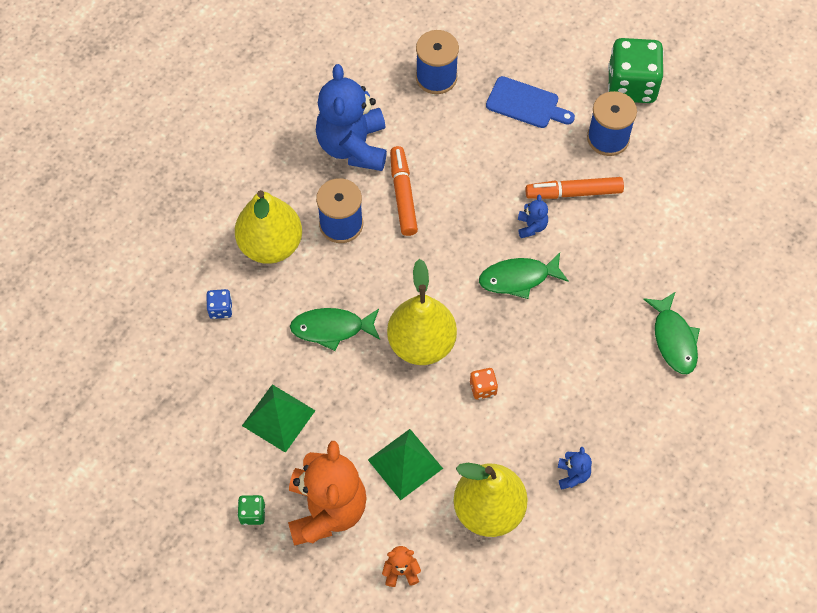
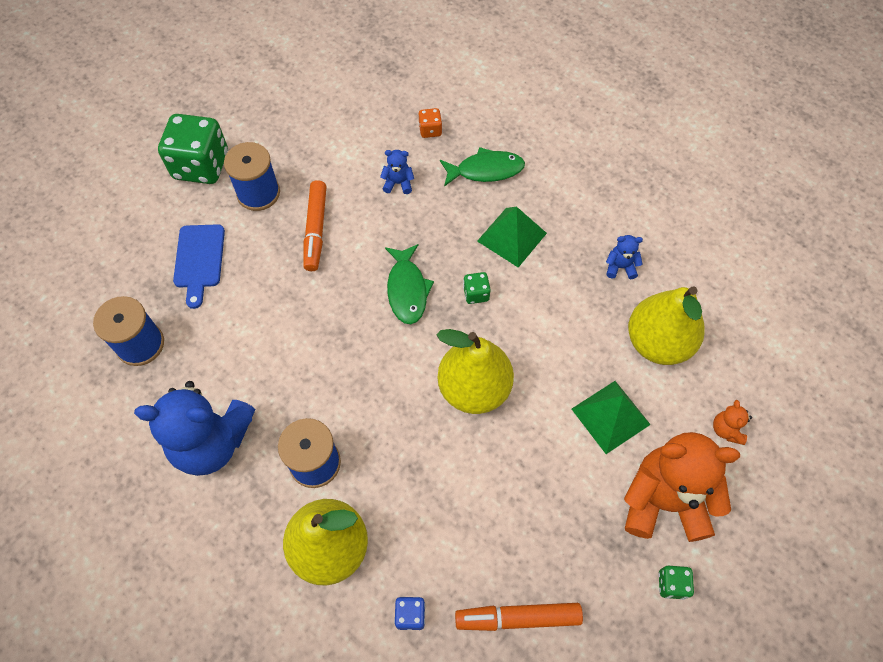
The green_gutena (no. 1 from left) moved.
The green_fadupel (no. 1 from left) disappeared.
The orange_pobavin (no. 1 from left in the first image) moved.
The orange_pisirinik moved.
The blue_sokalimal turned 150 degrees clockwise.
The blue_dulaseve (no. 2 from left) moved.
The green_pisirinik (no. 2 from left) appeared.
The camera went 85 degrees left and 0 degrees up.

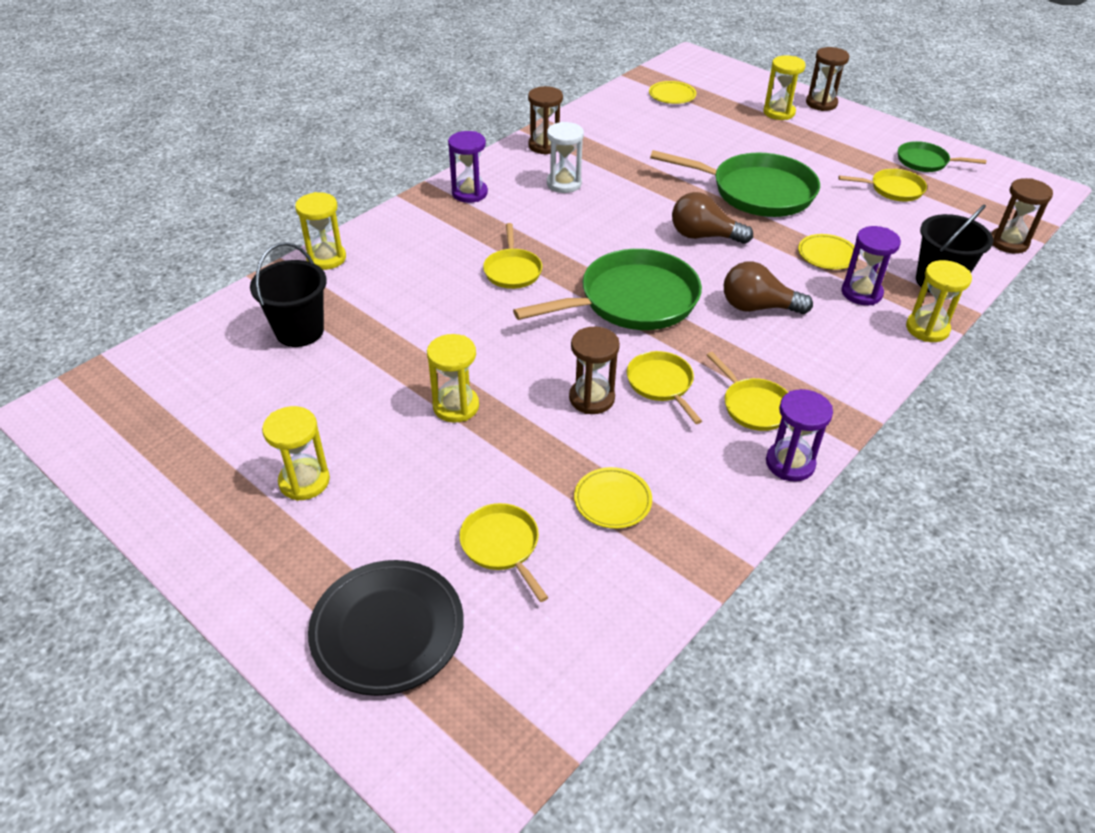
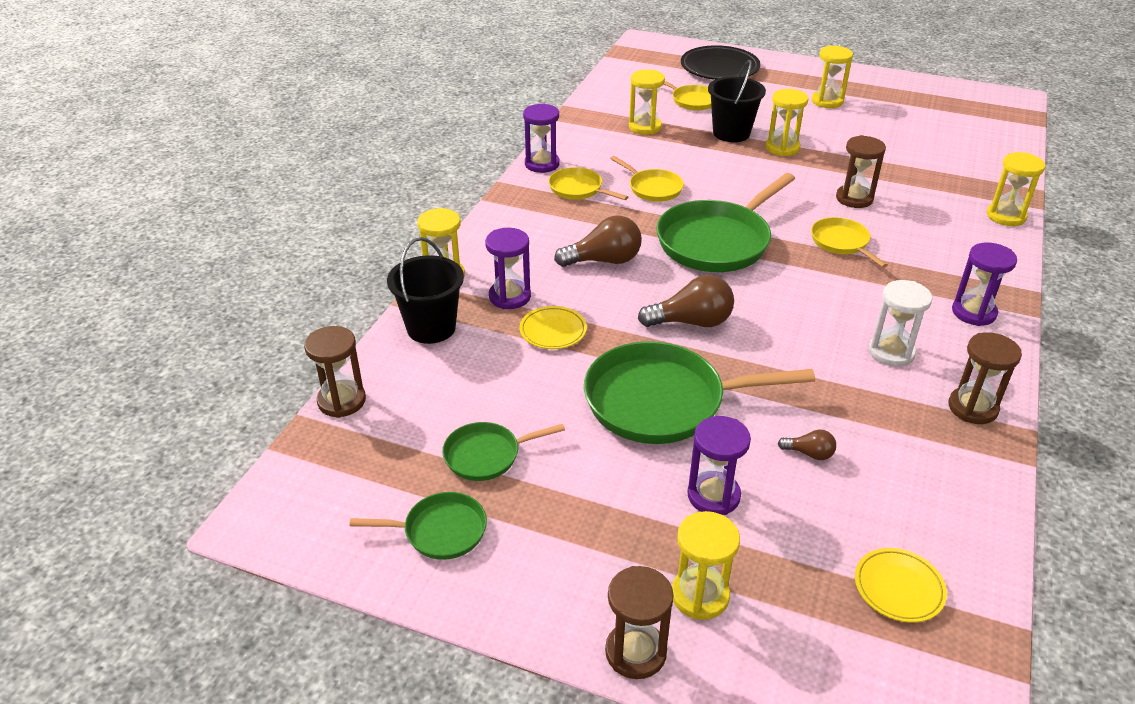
The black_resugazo (no. 1 from left in the first image) moved.
The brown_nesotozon (no. 2 from left in the first image) moved.
The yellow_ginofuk (no. 1 from left) was replaced by the yellow_nesotozon (no. 2 from left).
The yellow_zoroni (no. 5 from left) became the green_zoroni (no. 2 from left).
The purple_nesotozon (no. 3 from left) appeared.
The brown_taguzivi (no. 3 from left) appeared.
The camera went 160 degrees right and 5 degrees down.

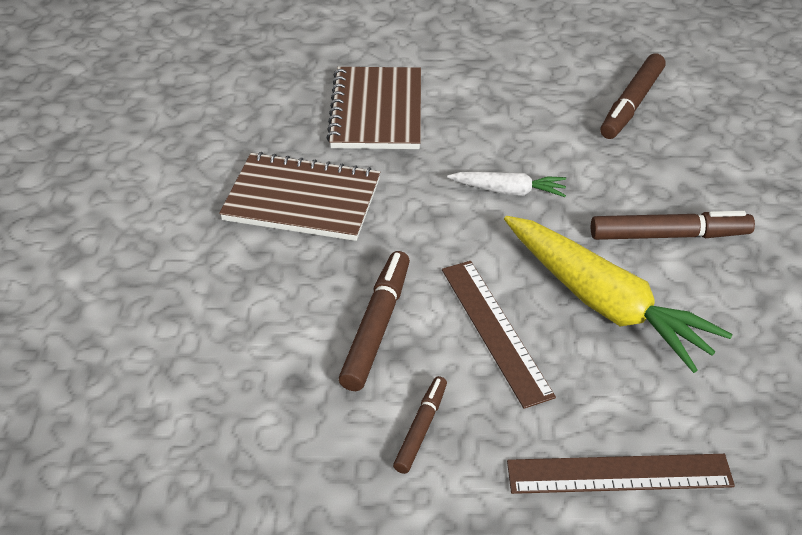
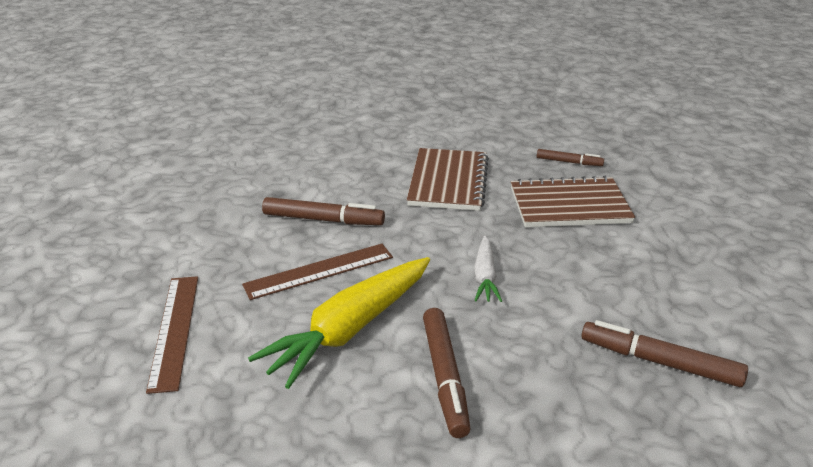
The brown_pobavin (no. 2 from left in the first image) moved.
The camera went 85 degrees right and 10 degrees down.

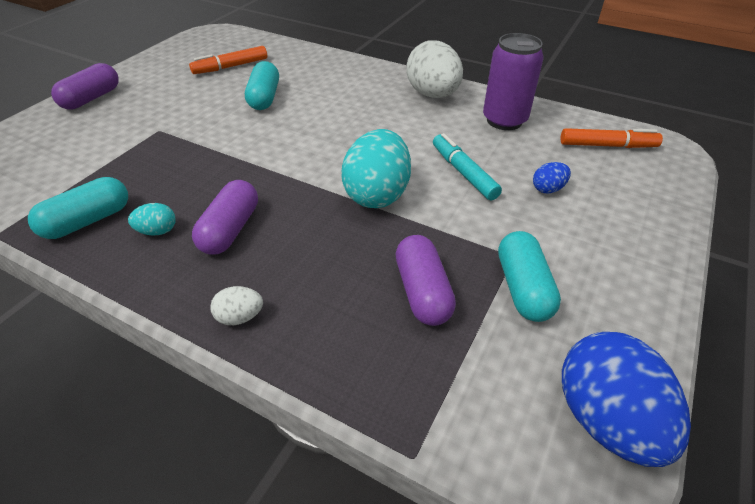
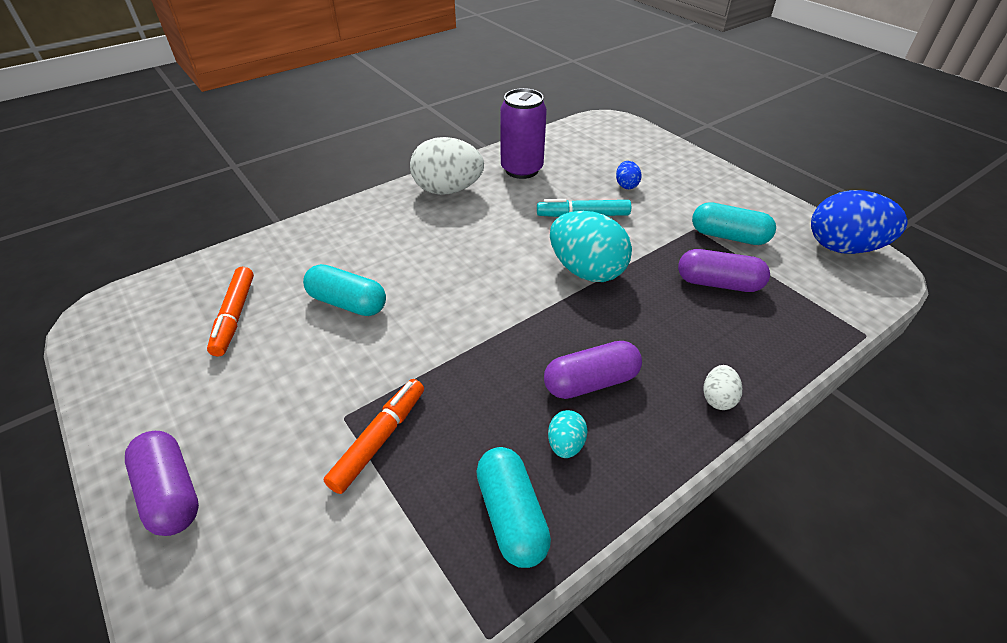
The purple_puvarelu (no. 2 from left) turned 60 degrees counterclockwise.
The orange_pobavin (no. 2 from left) moved.
The camera went 65 degrees left and 0 degrees up.

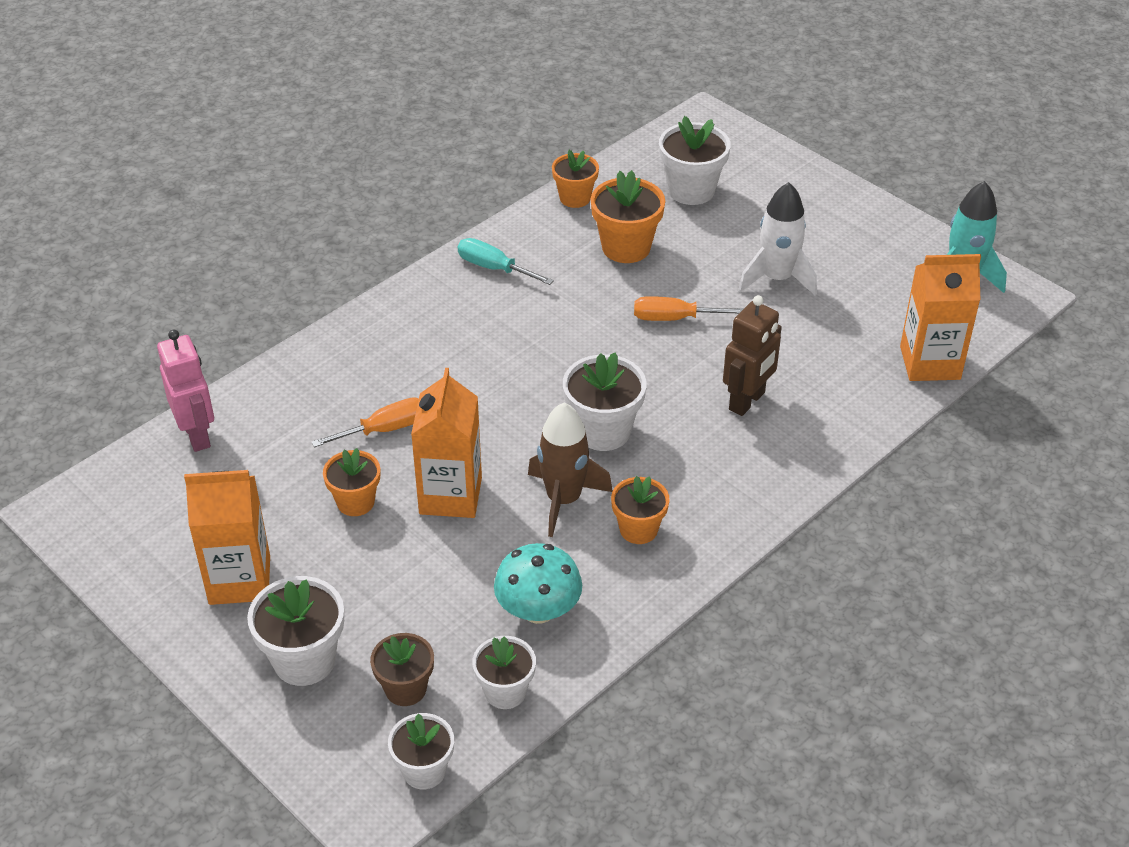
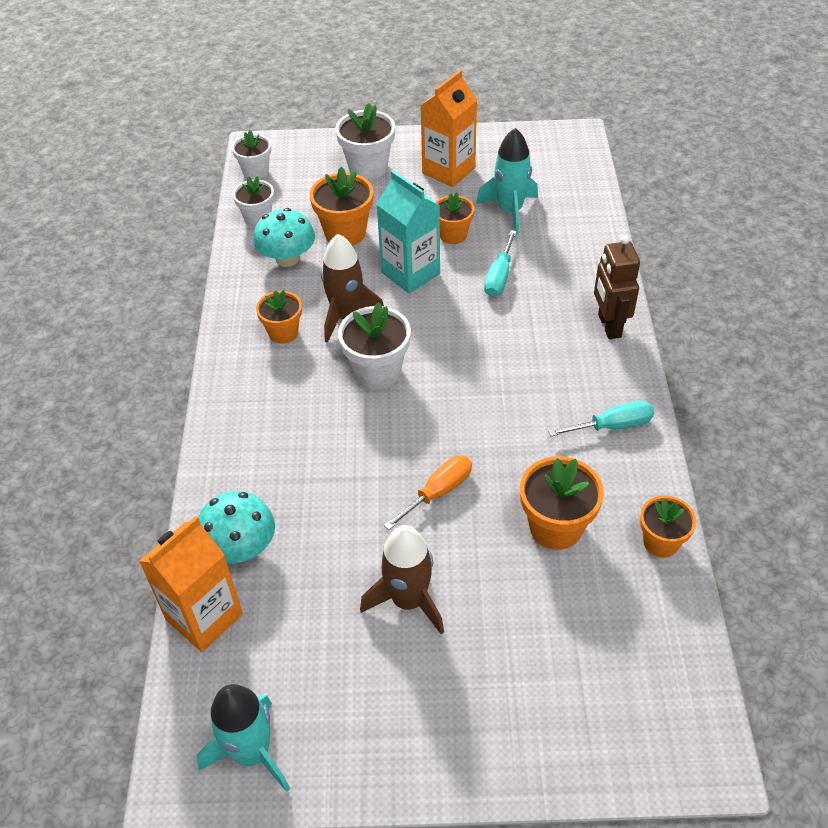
The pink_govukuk disappeared.
The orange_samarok (no. 1 from left) became the turquoise_samarok (no. 1 from left).
The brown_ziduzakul disappeared.
The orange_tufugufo (no. 2 from left) became the turquoise_tufugufo.
The white_ziduzakul (no. 5 from left) disappeared.
The brown_govukuk moved.
The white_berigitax became the brown_berigitax (no. 2 from left).
The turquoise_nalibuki (no. 1 from left) appeared.
The orange_ziduzakul (no. 2 from left) appeared.
The turquoise_berigitax (no. 2 from left) appeared.
The camera went 135 degrees right and 5 degrees up.

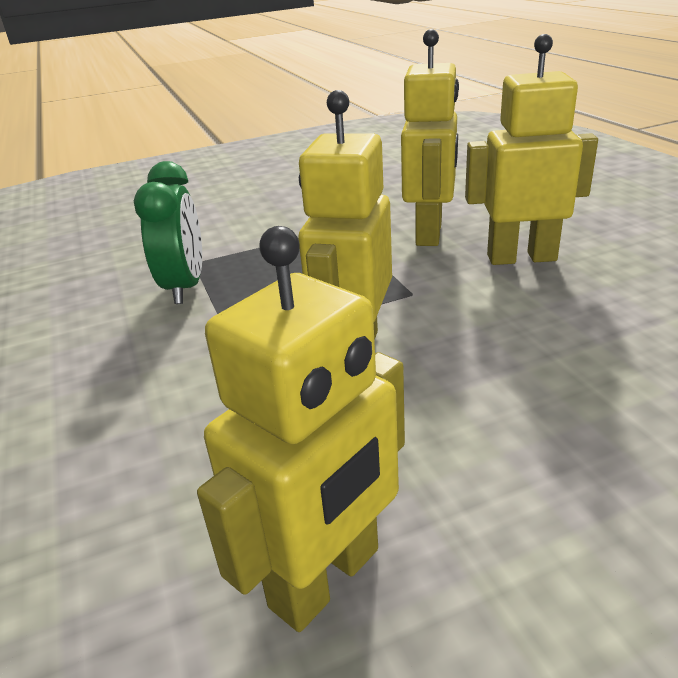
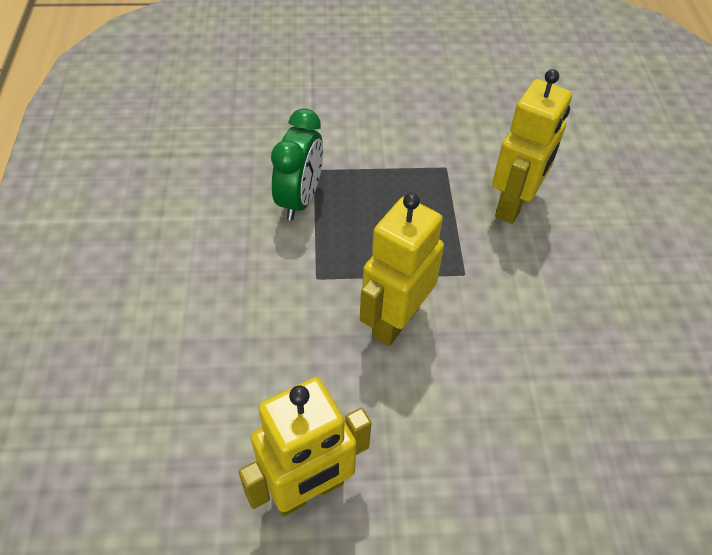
The yellow_govukuk (no. 4 from left) disappeared.
The camera went 15 degrees right and 20 degrees up.

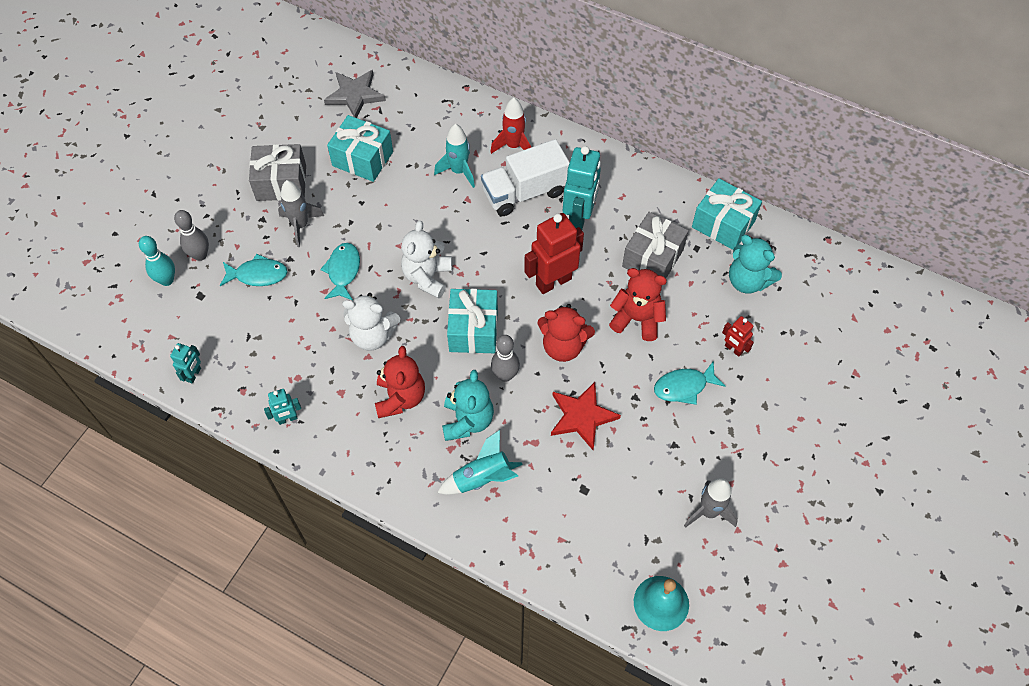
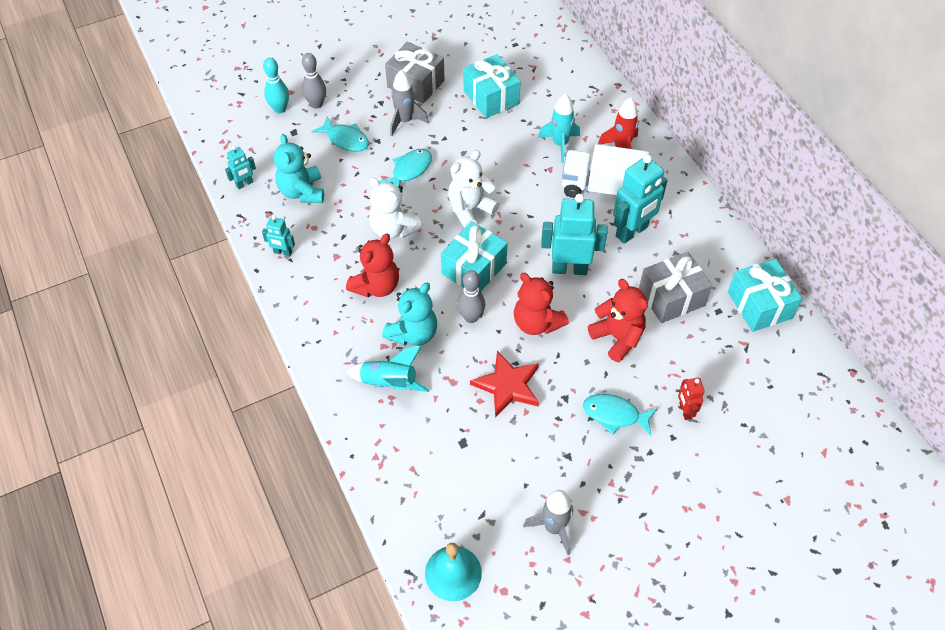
The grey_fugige disappeared.
The red_govukuk (no. 1 from left) became the turquoise_govukuk (no. 3 from left).
The turquoise_dulaseve (no. 2 from left in the first image) moved.
The camera went 35 degrees right and 5 degrees down.

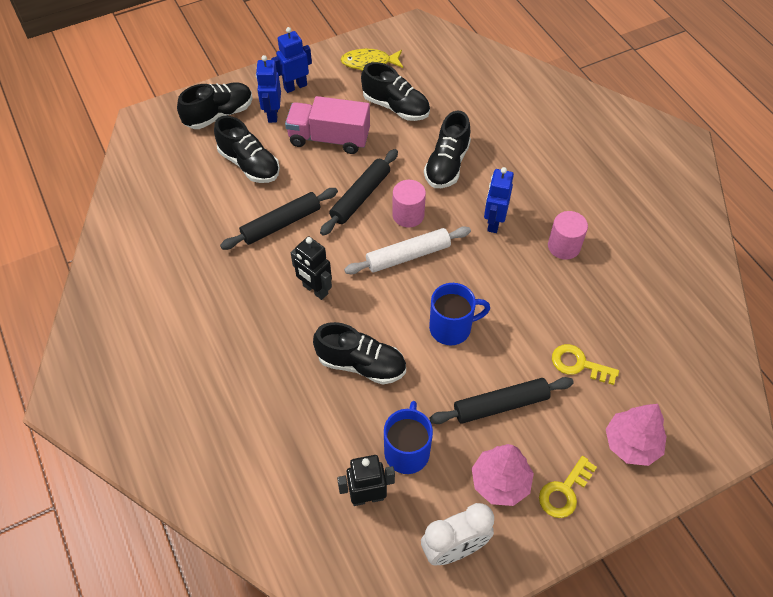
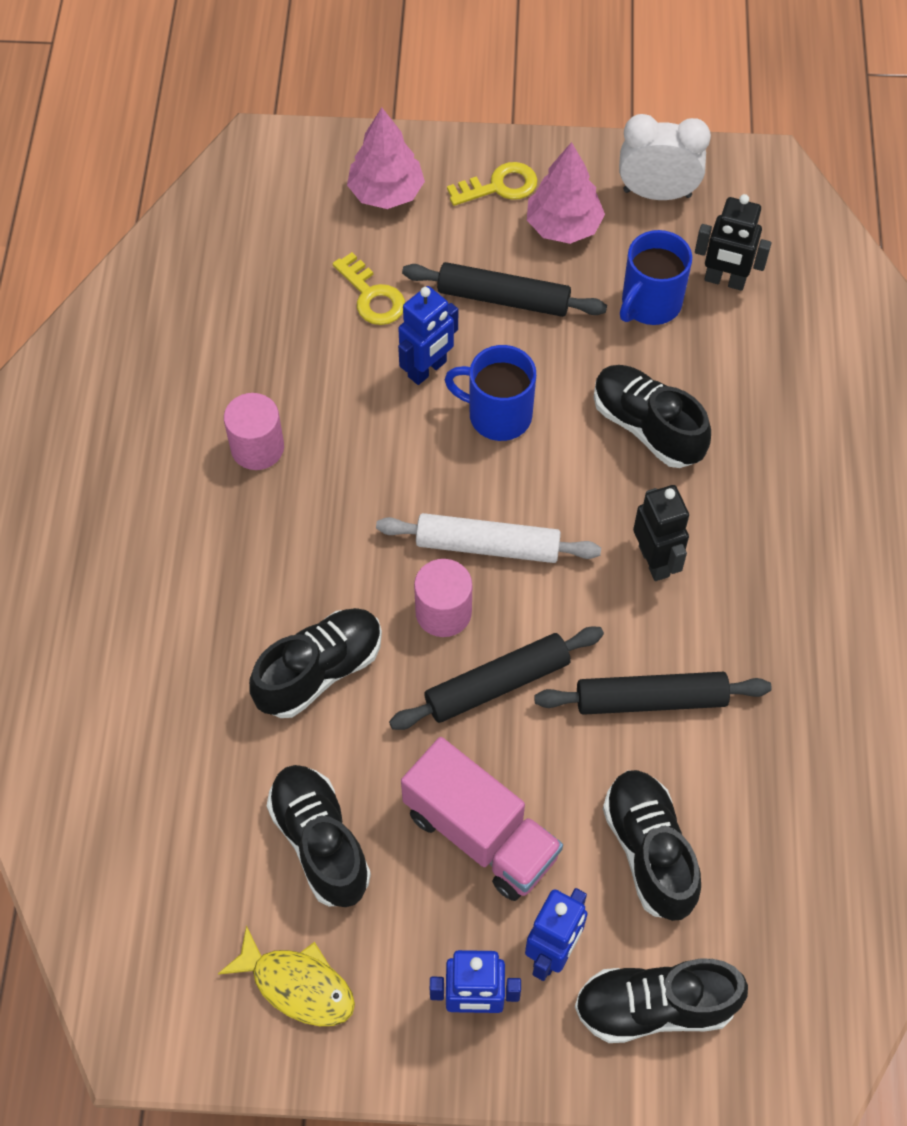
The blue_govukuk (no. 3 from left in the first image) moved.
The camera went 150 degrees left and 5 degrees up.

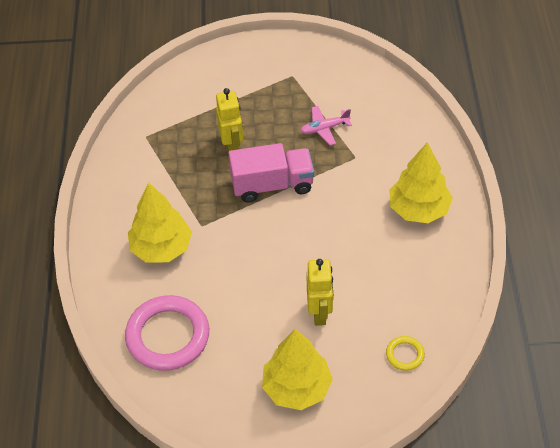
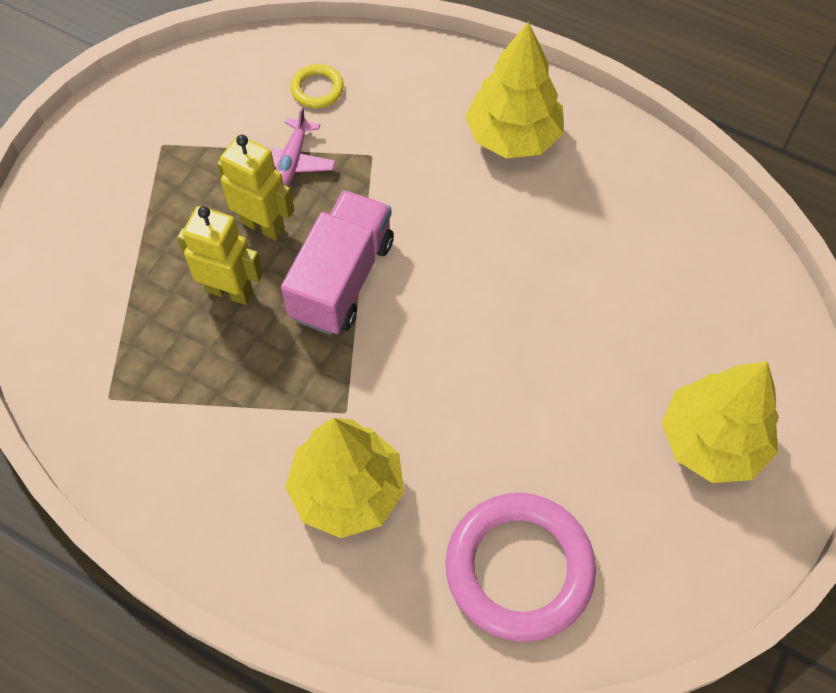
The yellow_govukuk (no. 2 from left) moved.
The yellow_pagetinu moved.
The camera went 60 degrees left and 10 degrees up.

